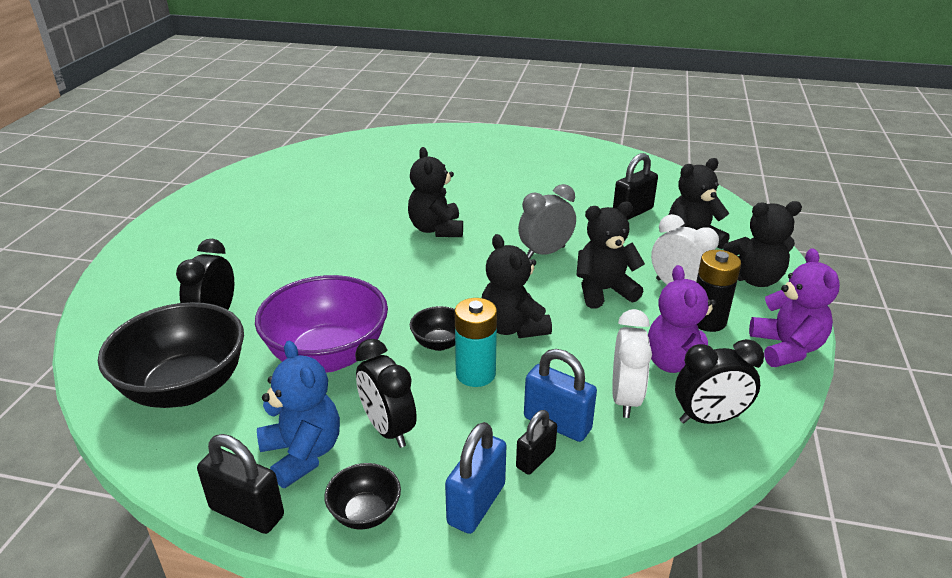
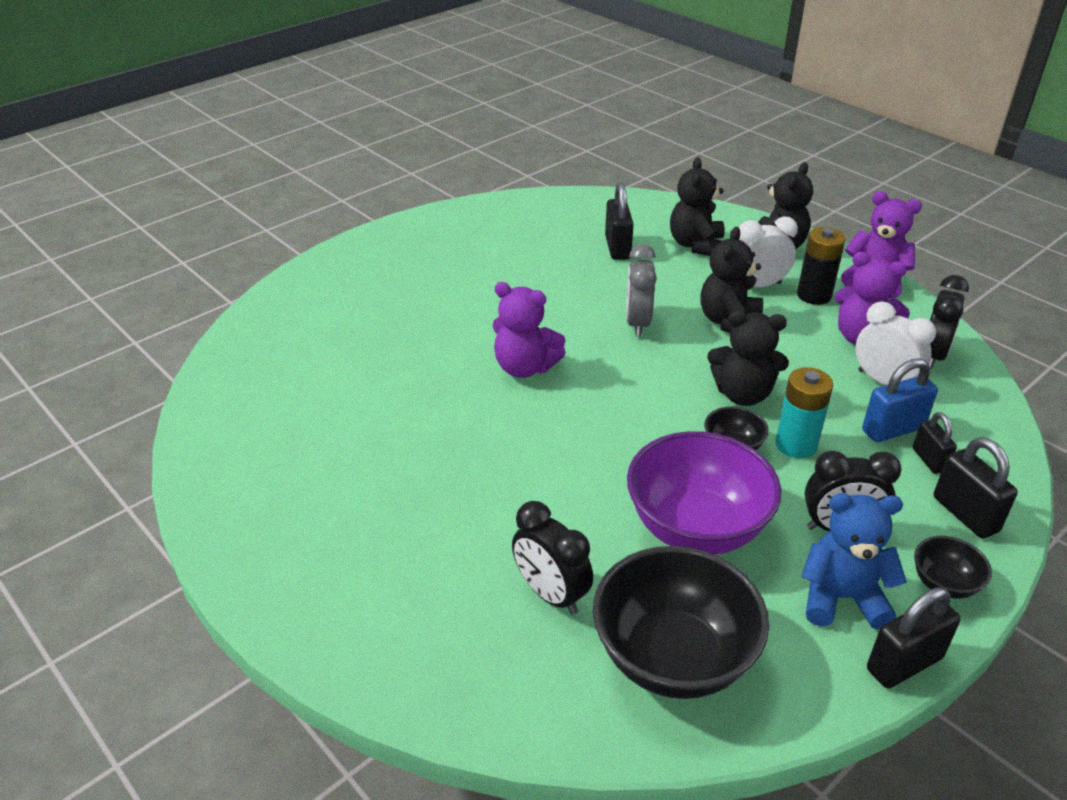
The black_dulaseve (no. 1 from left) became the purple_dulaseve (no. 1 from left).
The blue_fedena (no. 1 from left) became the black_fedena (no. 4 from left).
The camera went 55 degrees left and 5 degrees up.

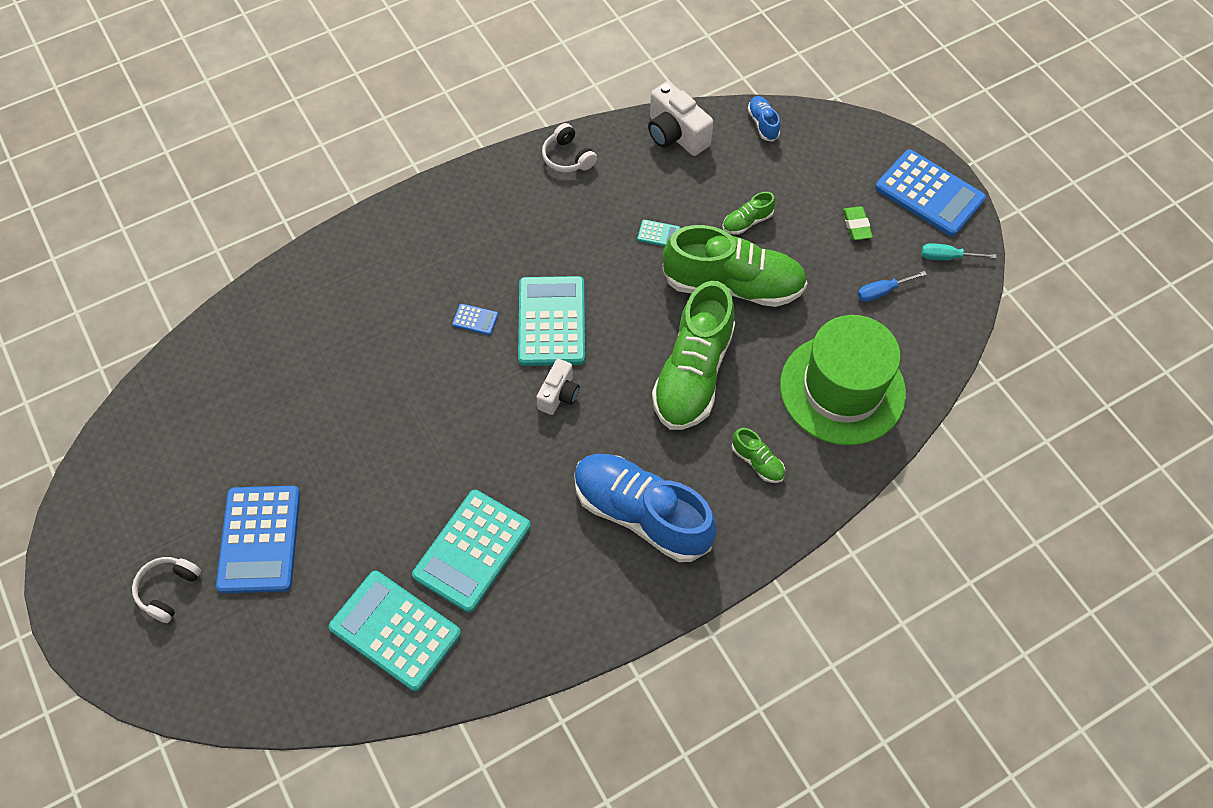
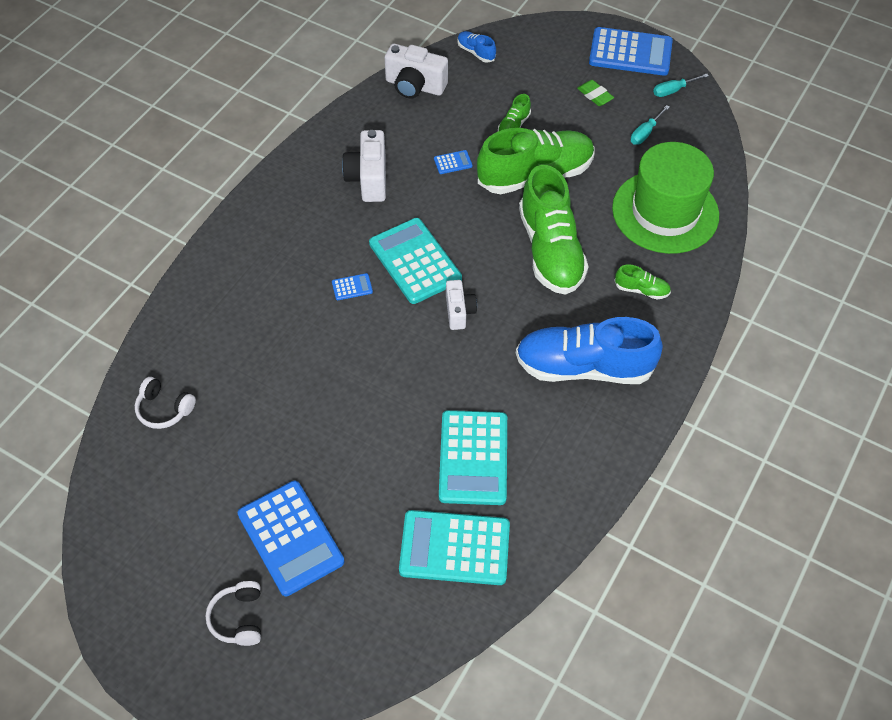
The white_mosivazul (no. 2 from left in the first image) moved.
The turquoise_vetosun (no. 4 from left) became the blue_vetosun (no. 3 from left).
The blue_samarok became the turquoise_samarok (no. 1 from left).
The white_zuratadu (no. 1 from left) appeared.
The camera went 30 degrees left and 5 degrees down.

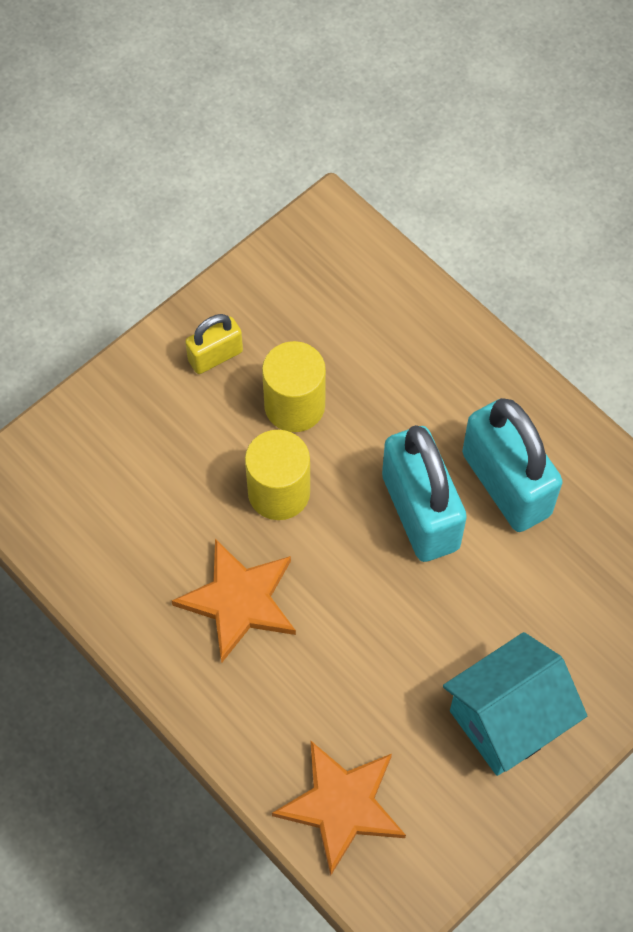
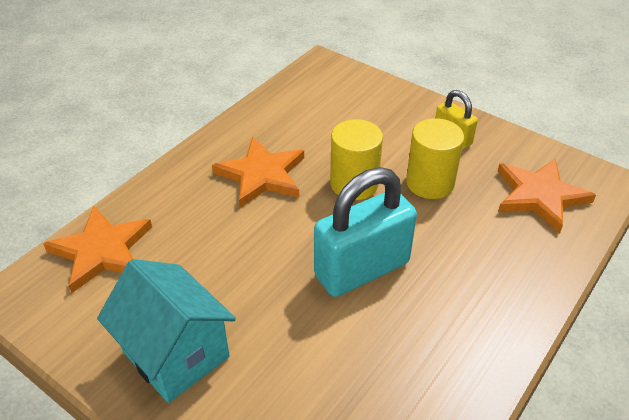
The turquoise_fedena (no. 2 from left) disappeared.
The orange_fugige (no. 3 from left) appeared.
The camera went 80 degrees right and 20 degrees down.

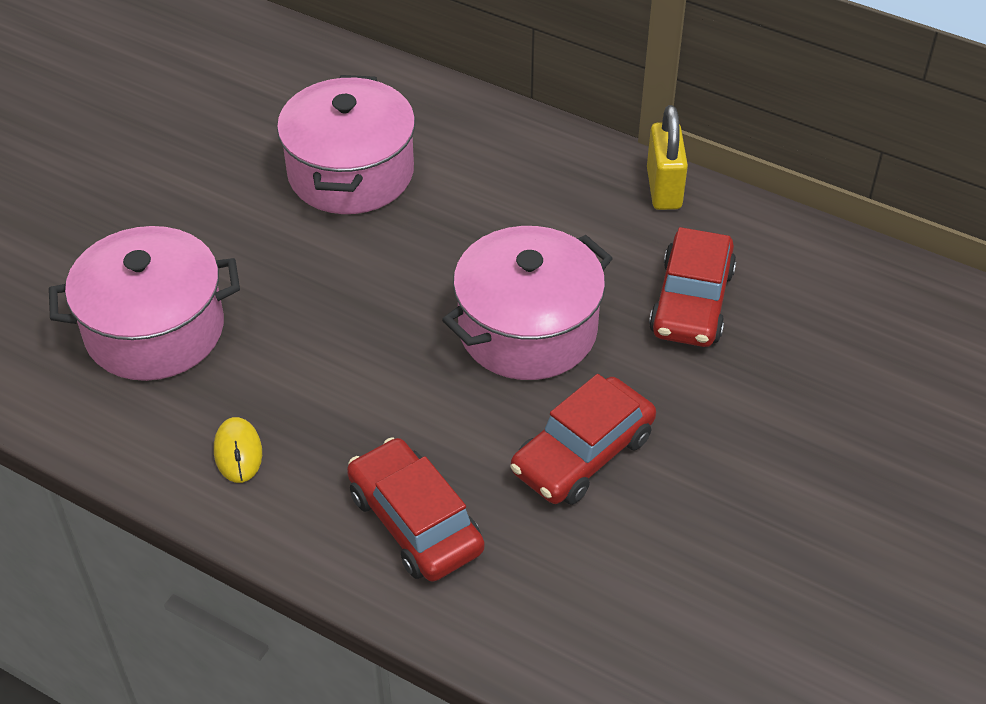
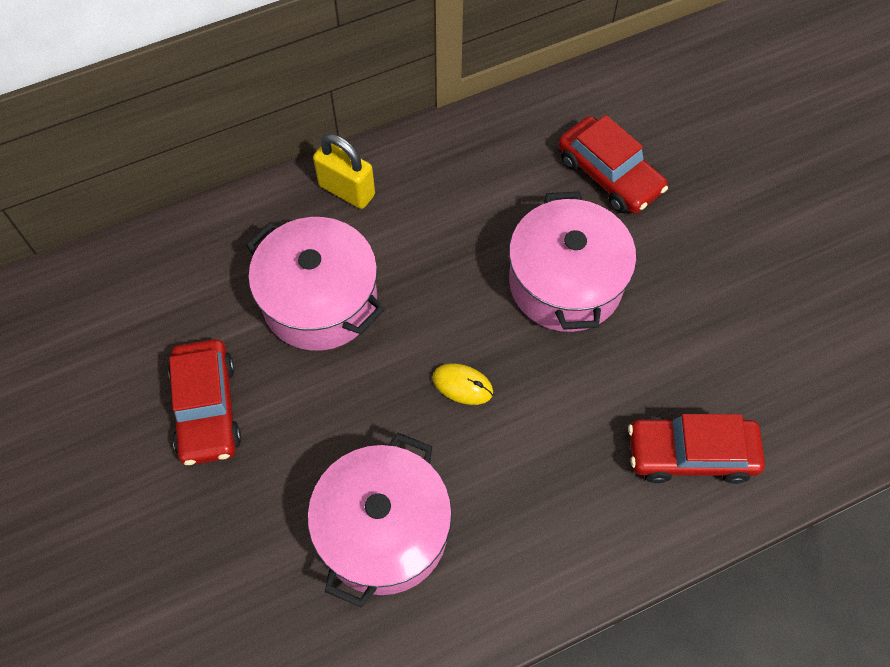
The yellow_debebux moved.
The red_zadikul (no. 2 from left in the first image) moved.
The yellow_fedena moved.
The camera went 55 degrees left and 15 degrees up.

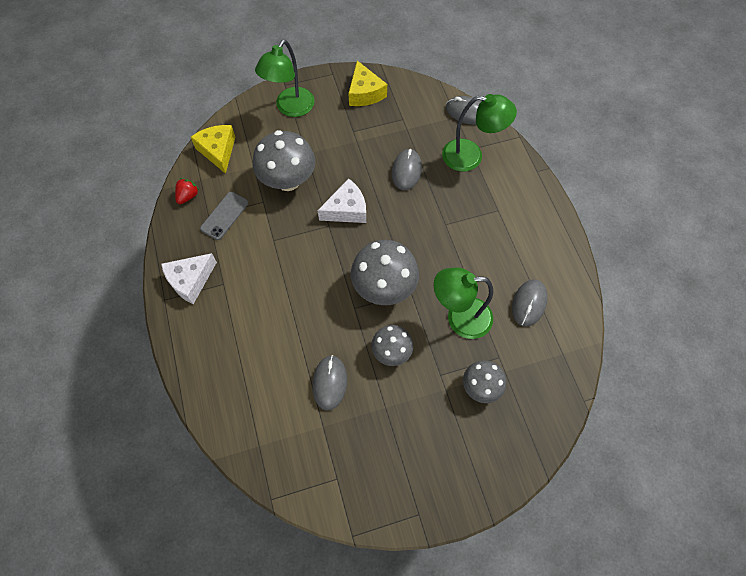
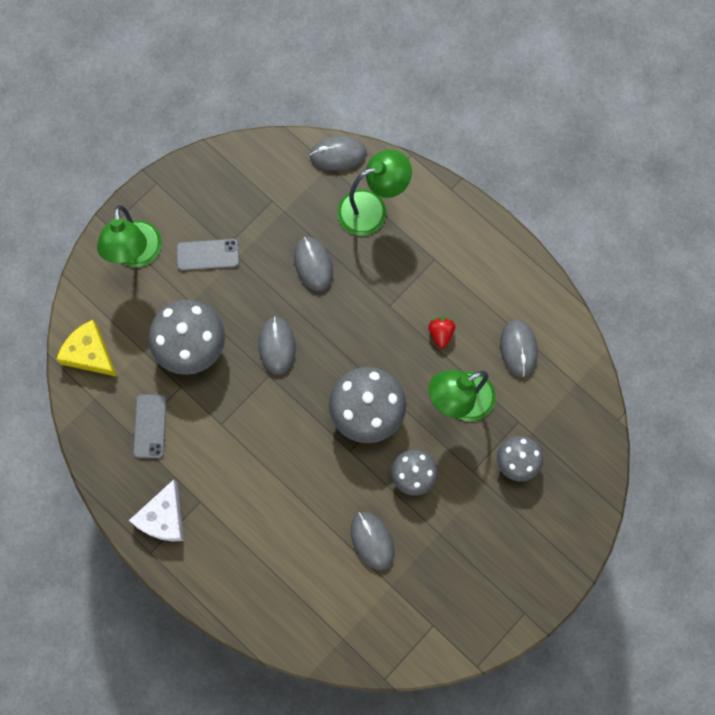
The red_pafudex moved.
The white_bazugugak (no. 2 from left) was replaced by the grey_debebux (no. 1 from left).
The yellow_bazugugak (no. 2 from left) disappeared.
The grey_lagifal (no. 2 from left) appeared.
The camera went 30 degrees left and 10 degrees up.

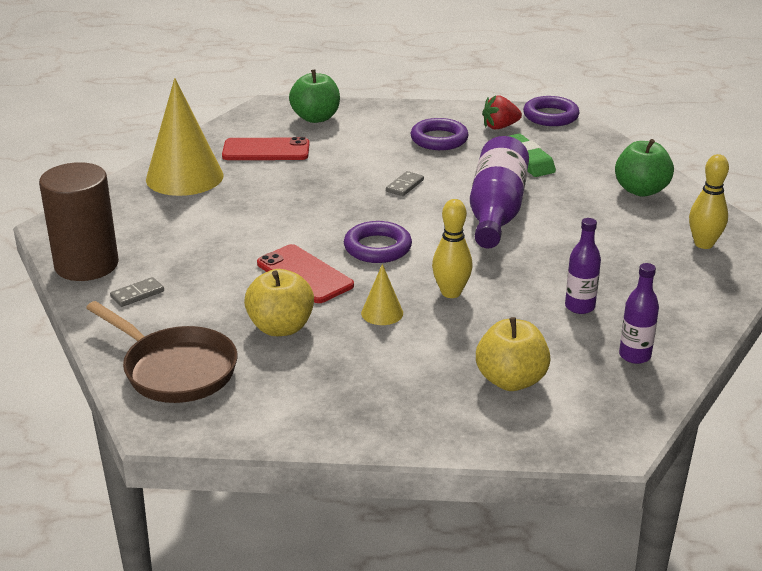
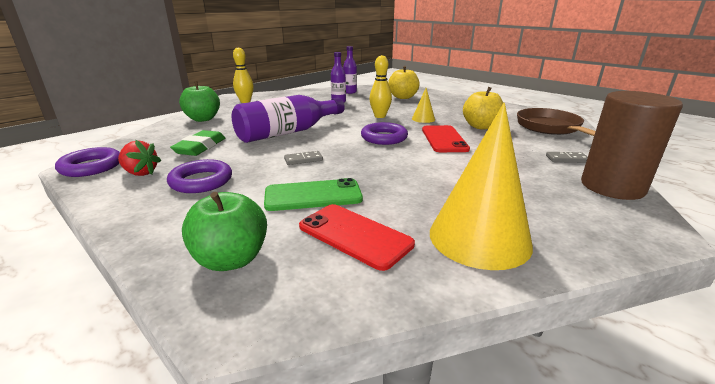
The green_lagifal appeared.
The camera went 140 degrees left and 5 degrees down.

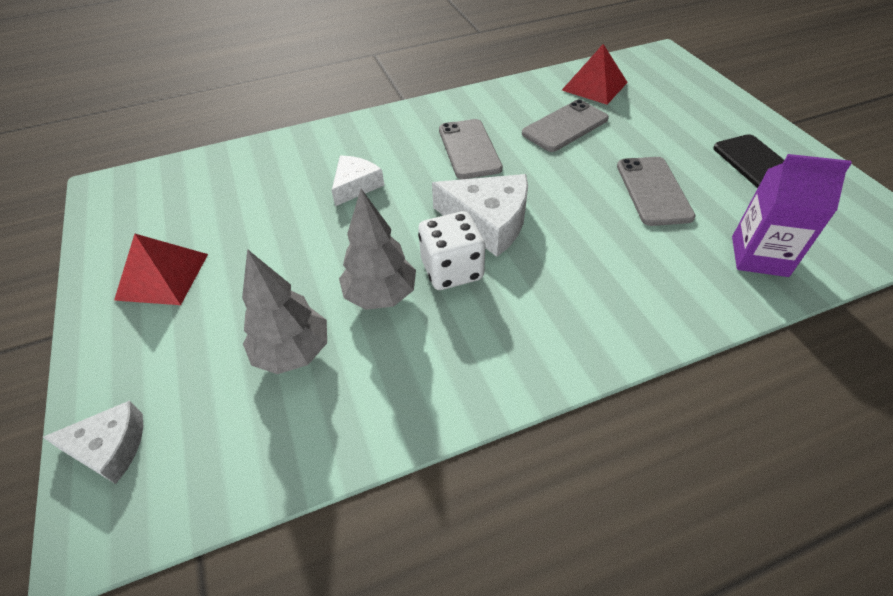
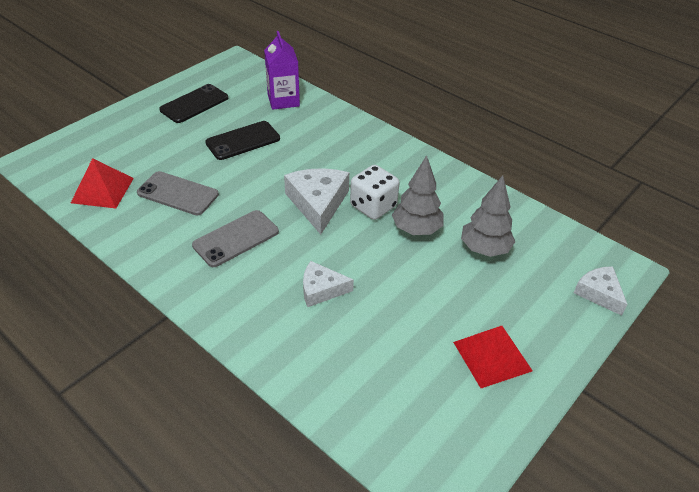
The grey_lagifal (no. 3 from left) became the black_lagifal (no. 2 from left).
The camera went 120 degrees left and 5 degrees down.

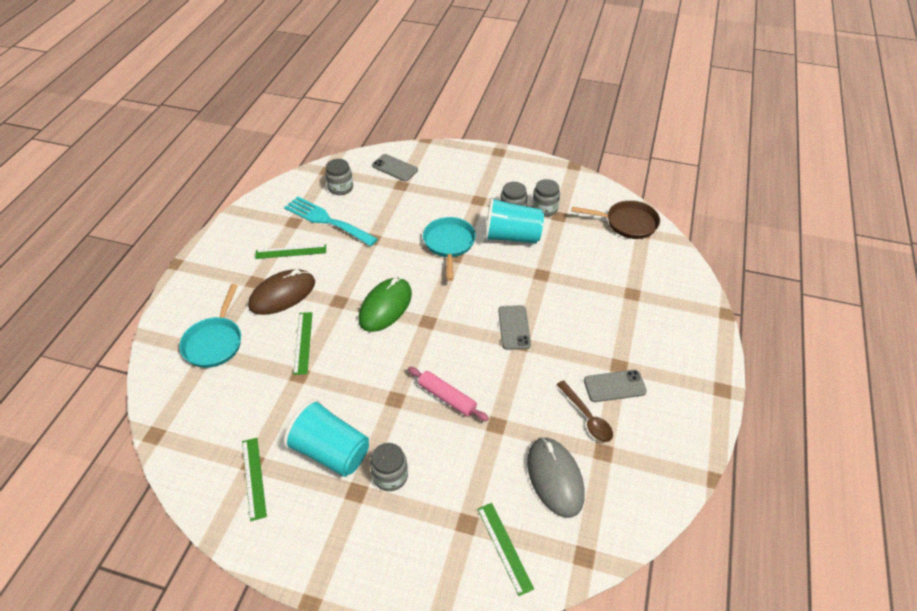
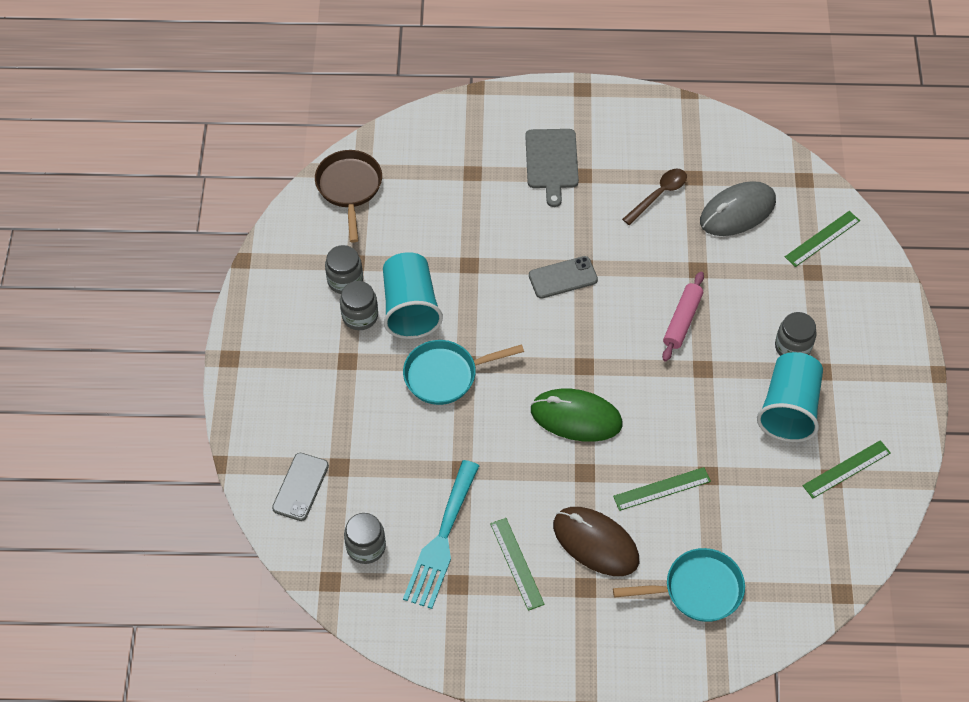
The grey_lagifal (no. 3 from left) disappeared.
The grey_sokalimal appeared.
The camera went 105 degrees left and 10 degrees up.

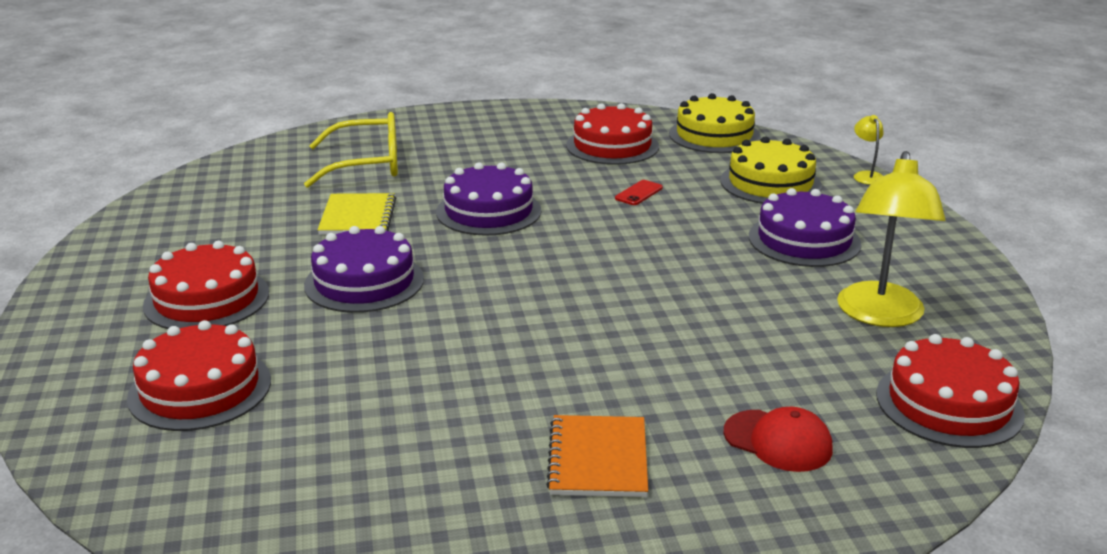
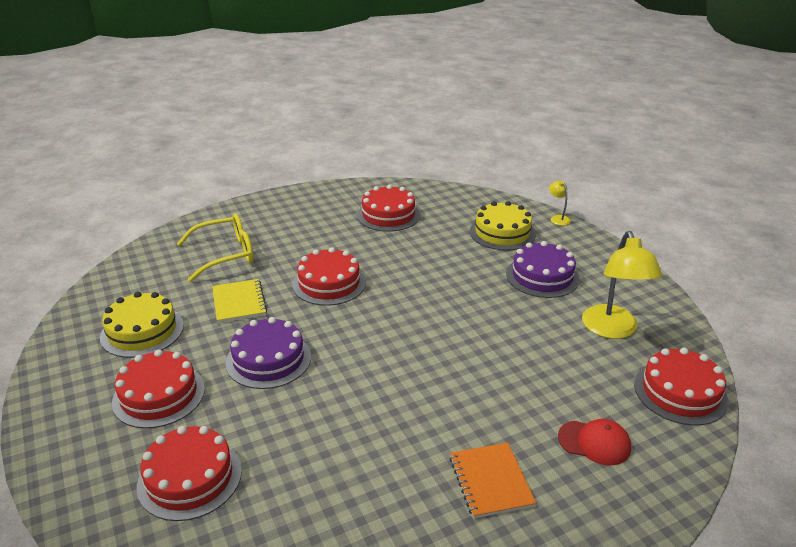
The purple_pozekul (no. 2 from left) became the red_pozekul (no. 3 from left).
The red_lagifal disappeared.
The yellow_pozekul (no. 1 from left) moved.
The camera went 15 degrees left and 5 degrees up.

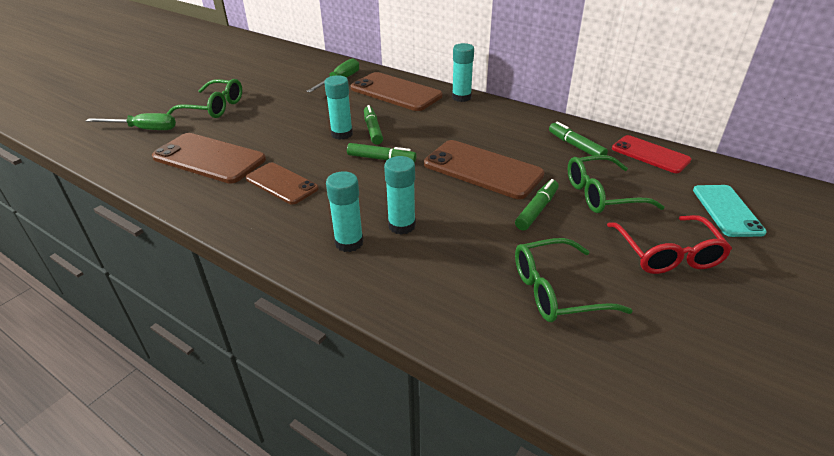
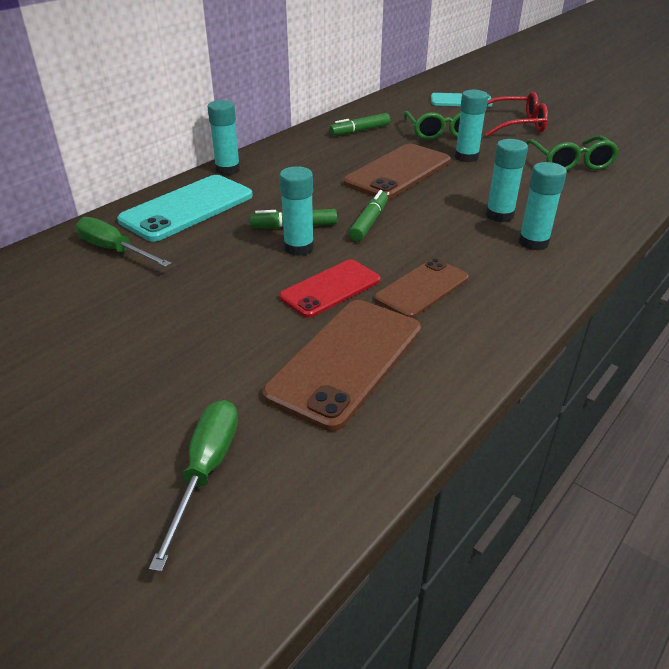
The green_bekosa (no. 1 from left) disappeared.
The brown_lagifal (no. 3 from left) became the turquoise_lagifal (no. 1 from left).
The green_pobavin (no. 3 from left) was replaced by the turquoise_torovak (no. 3 from left).
The red_lagifal moved.
The camera went 85 degrees left and 0 degrees up.

